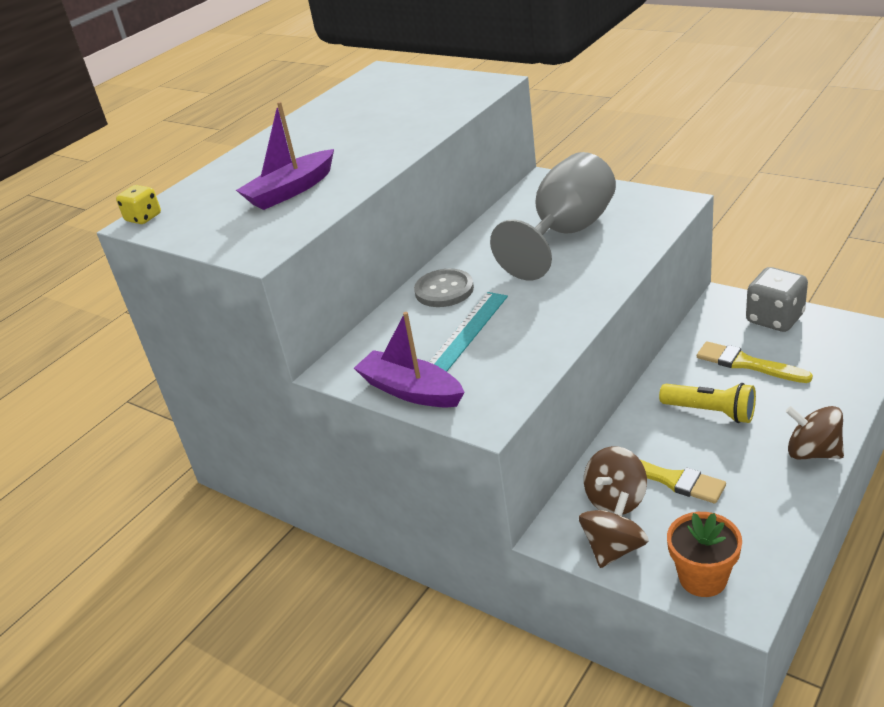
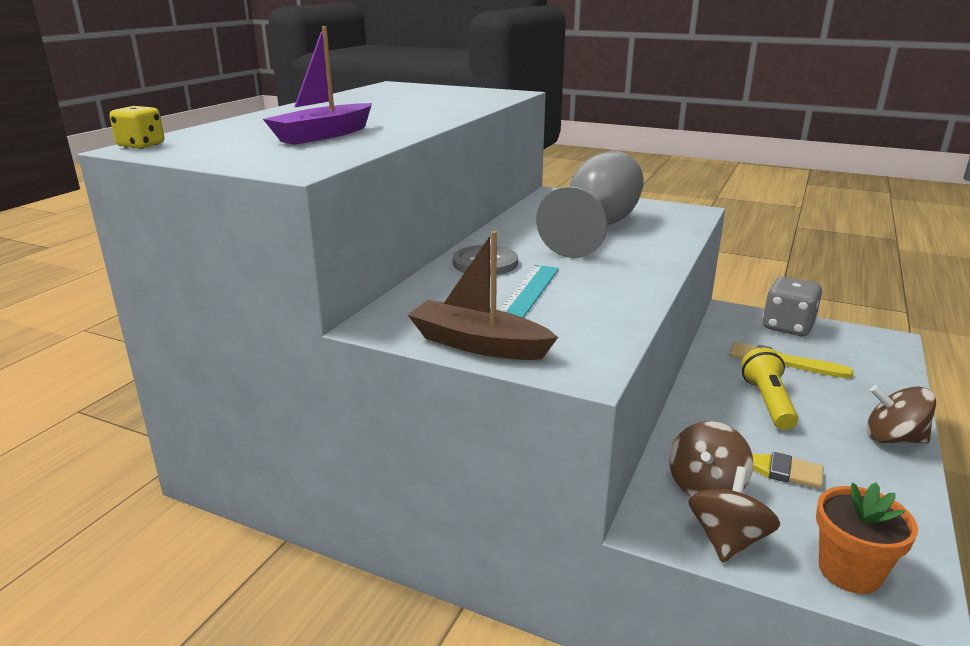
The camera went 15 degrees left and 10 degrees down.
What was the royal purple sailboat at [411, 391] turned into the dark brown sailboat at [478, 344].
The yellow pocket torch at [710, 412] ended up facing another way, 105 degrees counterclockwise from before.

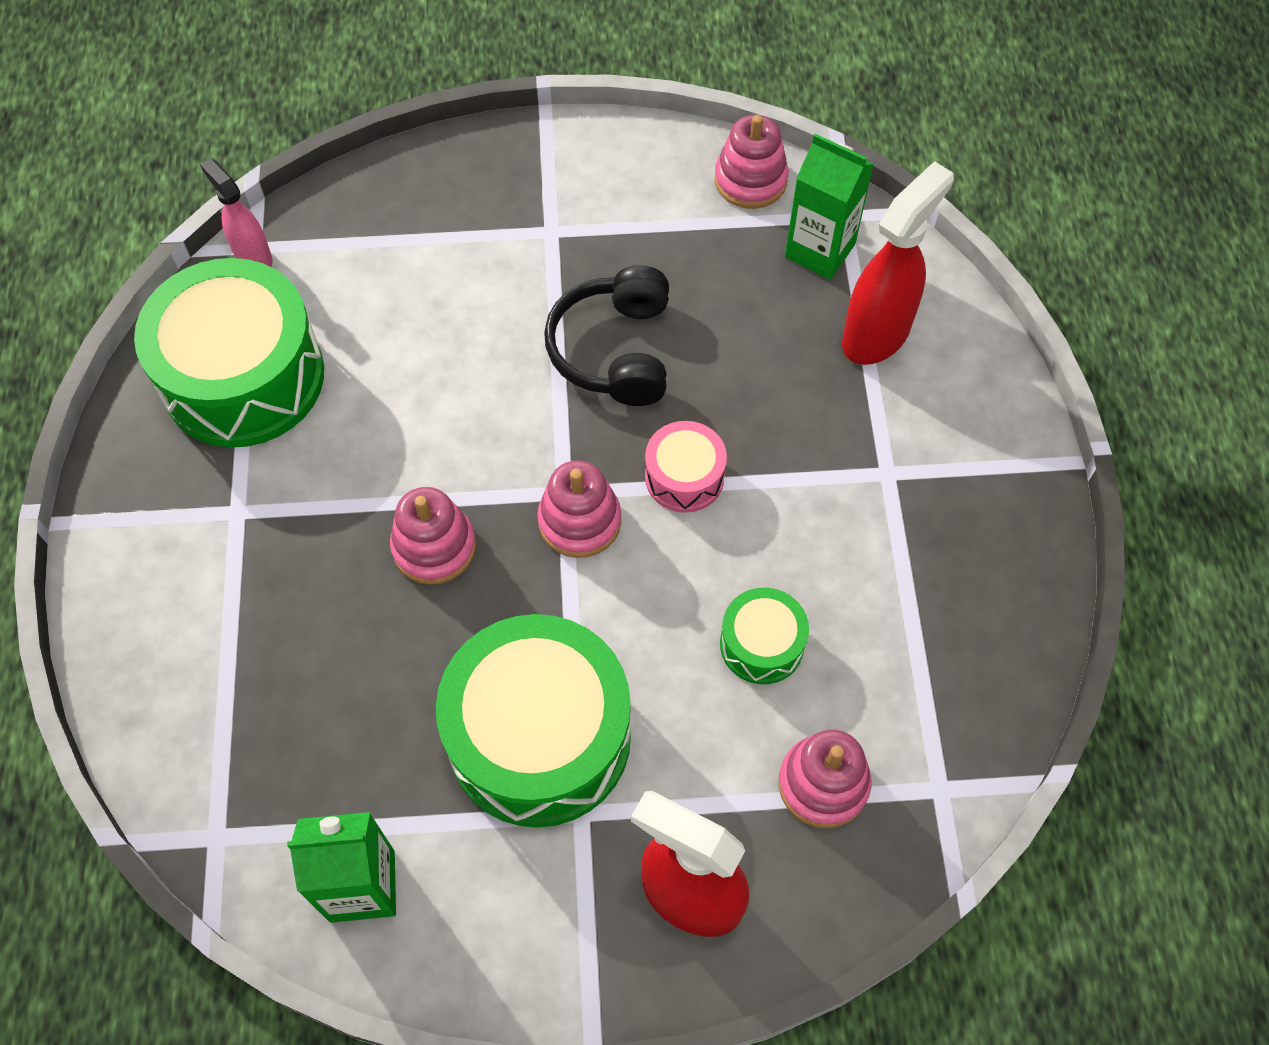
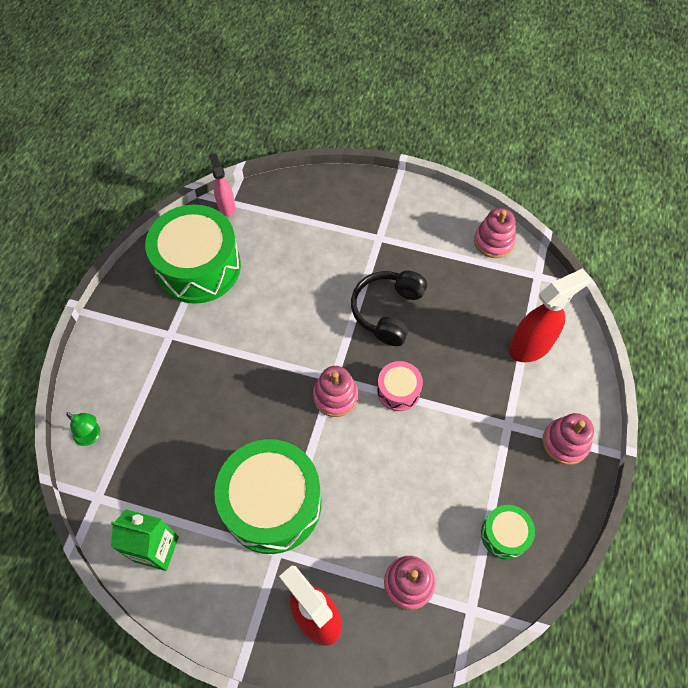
The camera went 20 degrees right and 0 degrees up.
The second view lost the emerald milk carton at [820, 250].
The second view gained the emerald reading lamp at [91, 436].
The rosy ring stacker ended up elsewhere, having gone from [434, 547] to [565, 442].
The emerald snare drum ended up elsewhere, having gone from [761, 644] to [504, 534].

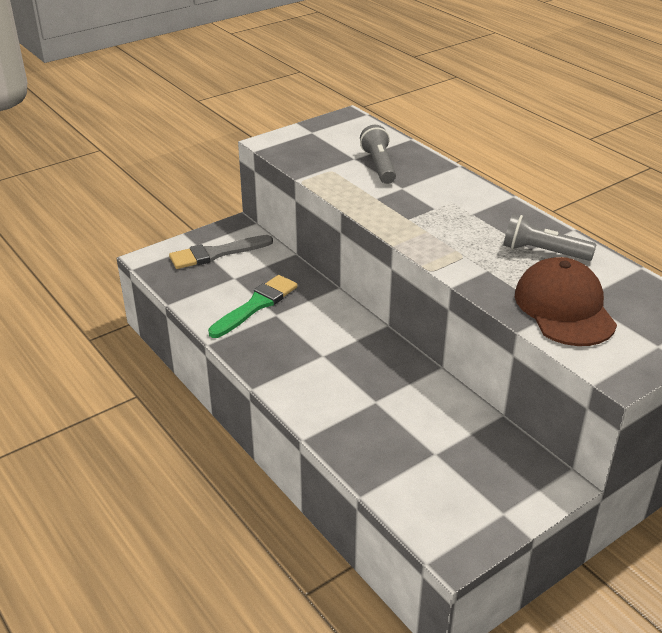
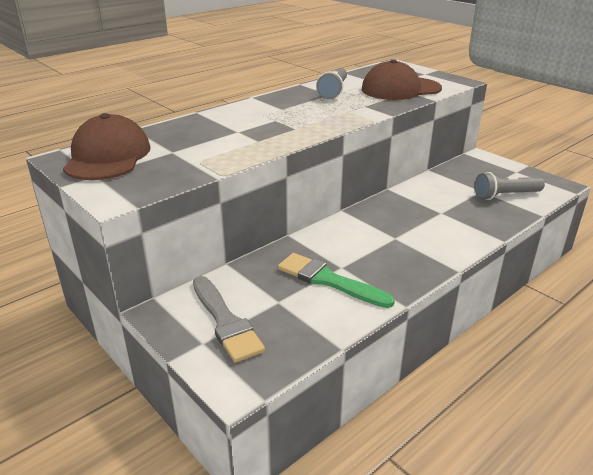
The camera went 95 degrees left and 5 degrees down.
The second view gained the dark brown baseball cap at [108, 156].
The gray pocket torch ended up elsewhere, having gone from [379, 165] to [505, 195].

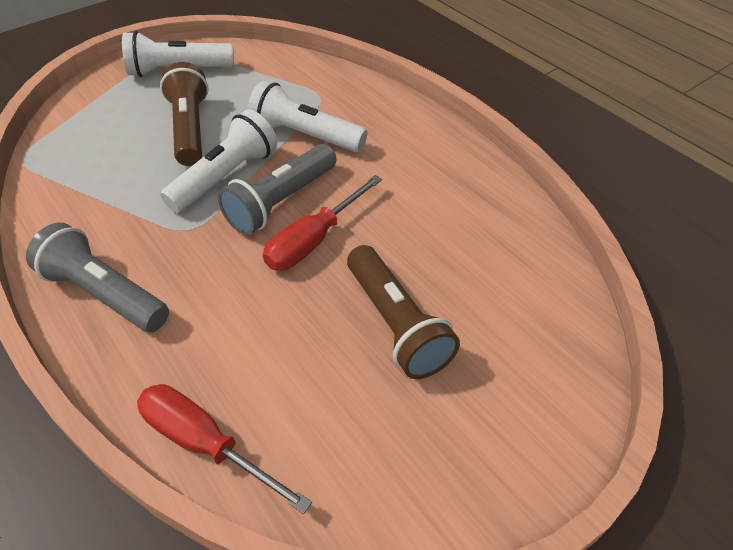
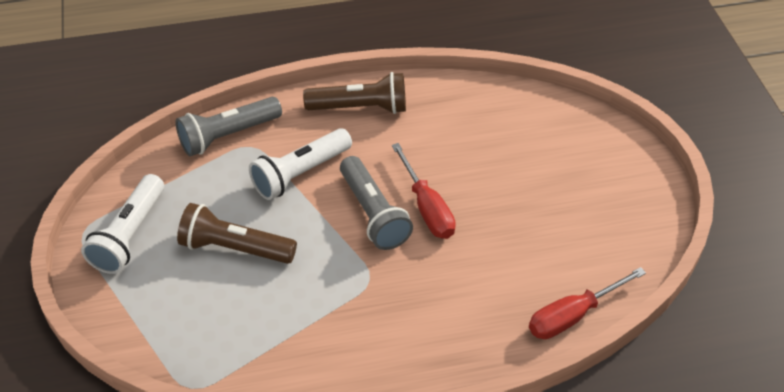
The camera went 65 degrees left and 0 degrees up.
The second view lost the white pocket torch at [225, 177].
The gray pocket torch ended up elsewhere, having gone from [105, 294] to [228, 135].
The dark brown pocket torch ended up elsewhere, having gone from [396, 323] to [360, 108].

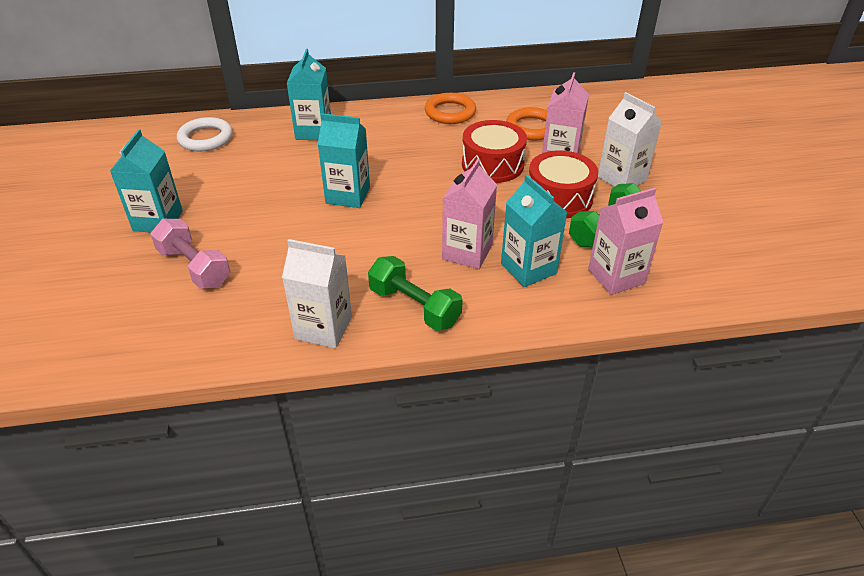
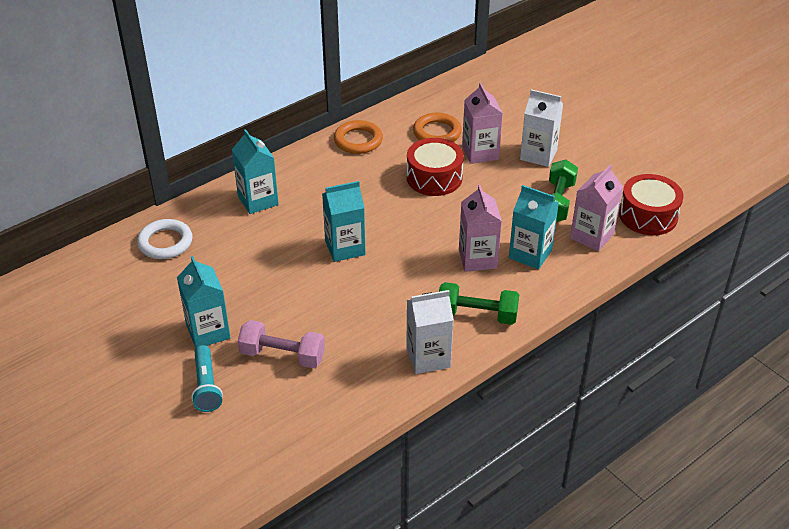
The camera went 30 degrees left and 0 degrees up.
The second view gained the aqua pocket torch at [206, 386].
The scarlet snare drum ended up elsewhere, having gone from [559, 198] to [648, 216].

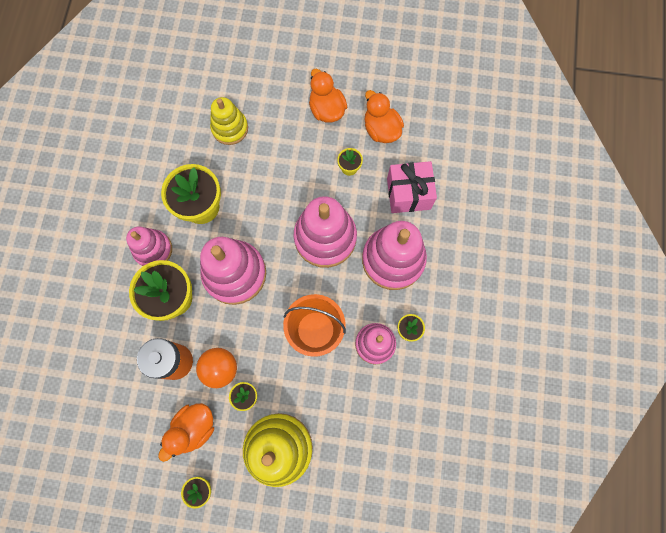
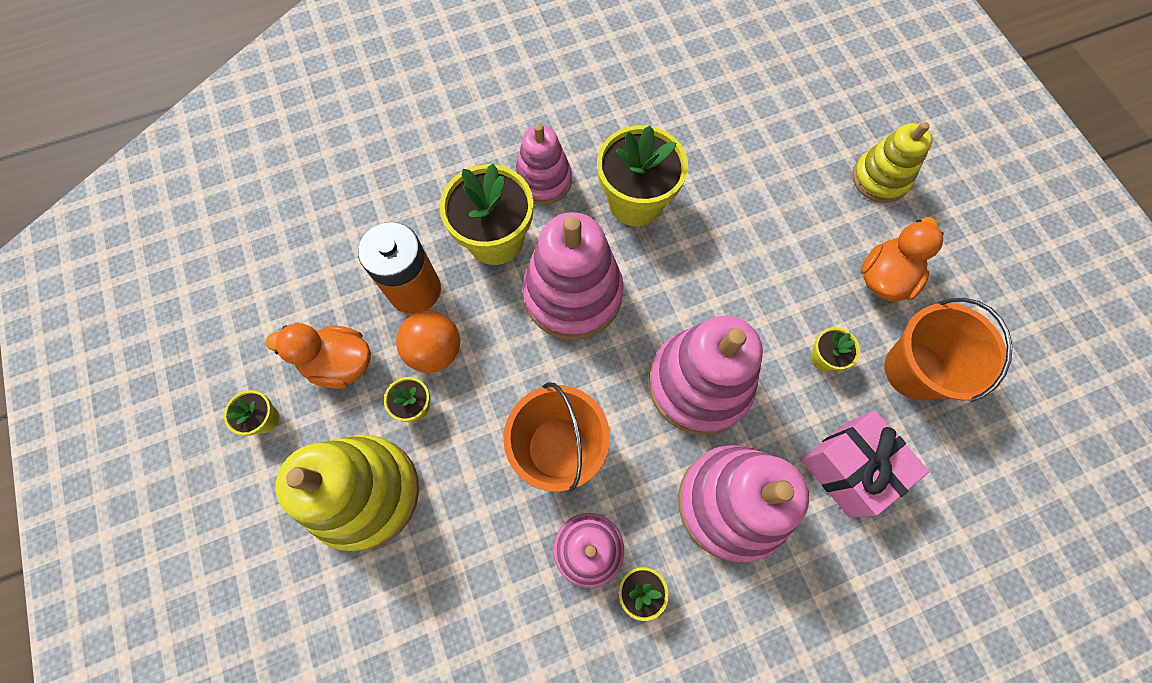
The camera went 60 degrees right and 5 degrees down.
The yellow ring stacker ended up elsewhere, having gone from [230, 128] to [880, 179].
Where the orange-coloured toy duck stood at [381, 129], the orange-coloured sand bucket came to stand at [915, 370].

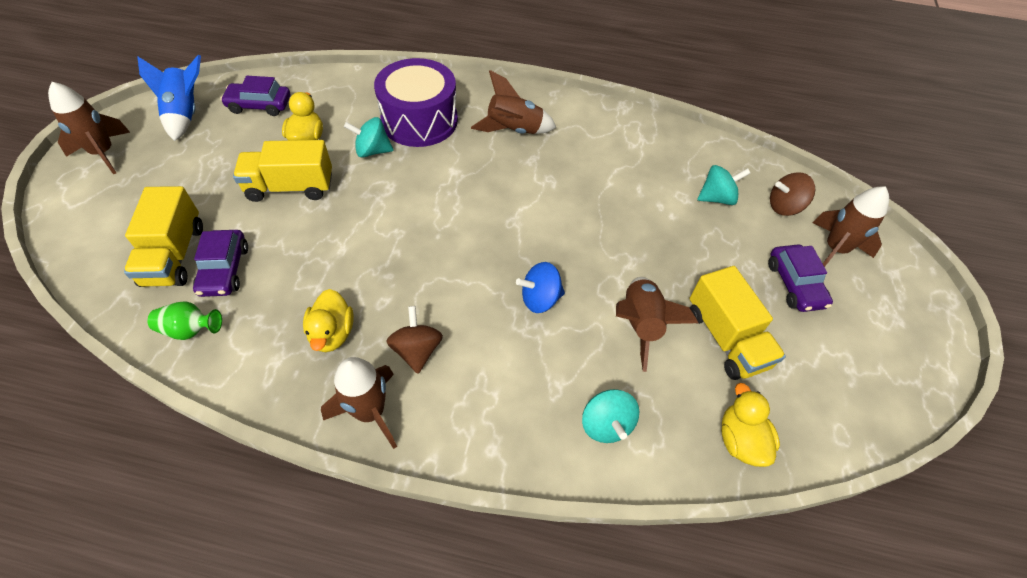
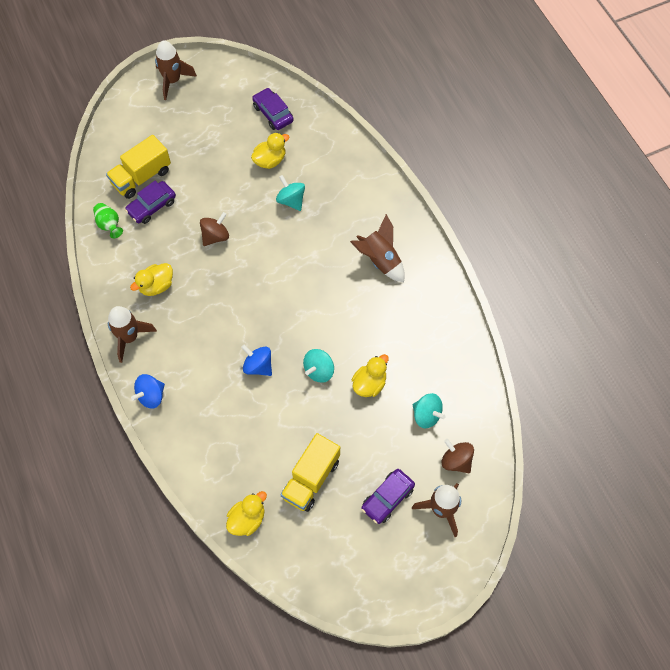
The camera went 55 degrees right and 10 degrees up.
The second view lost the blue spaceship at [185, 114].
The second view lost the yellow lorry at [290, 187].
The second view lost the royal purple snare drum at [419, 120].
The second view lost the dark brown spaceship at [640, 325].
The second view gained the blue spinning top at [151, 396].
The second view gained the yellow toy duck at [369, 384].
The dark brown spinning top ended up elsewhere, having gone from [417, 350] to [215, 236].
The aqua spinning top ended up elsewhere, having gone from [606, 424] to [319, 371].

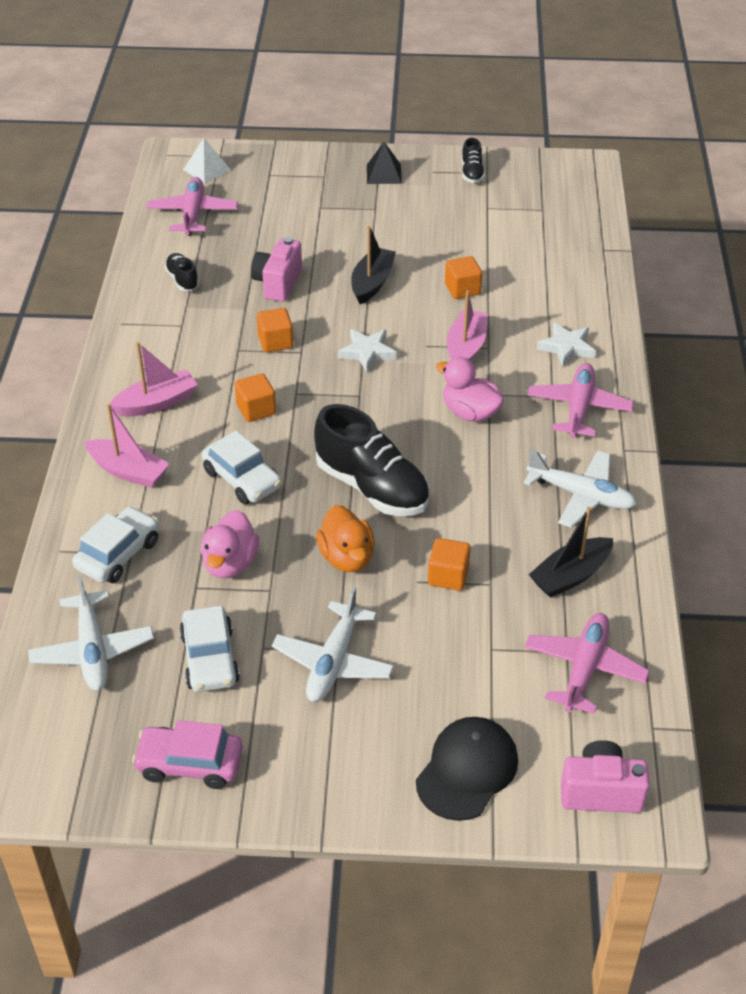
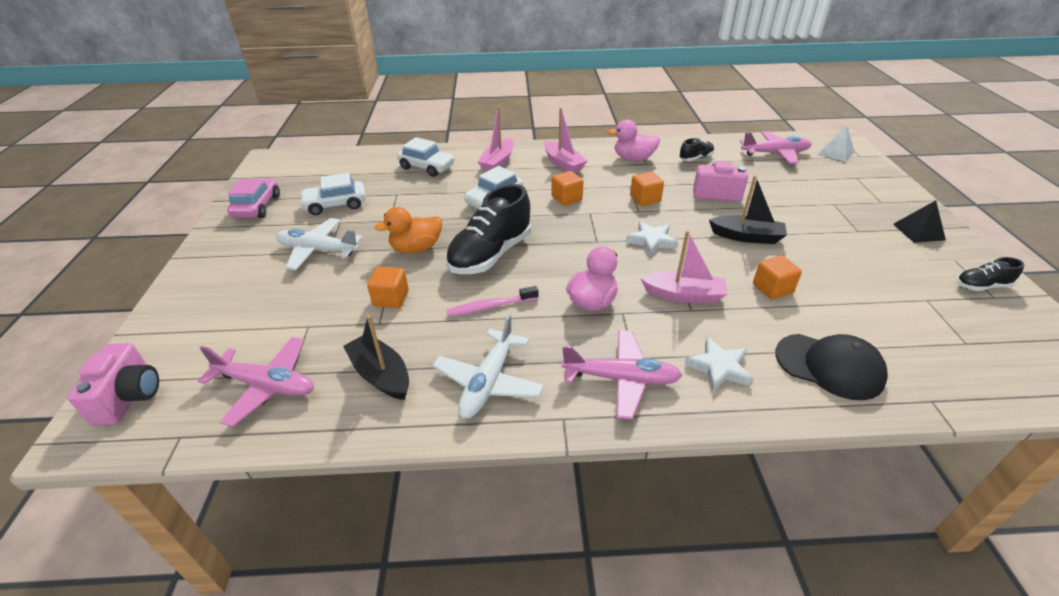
The camera went 85 degrees right and 5 degrees down.
The second view lost the white aeroplane at [93, 650].
The second view gained the rosy dental brush at [490, 307].
The rosy toy duck ended up elsewhere, having gone from [230, 563] to [633, 158].
The jet-black baseball cap ended up elsewhere, having gone from [467, 770] to [829, 366].

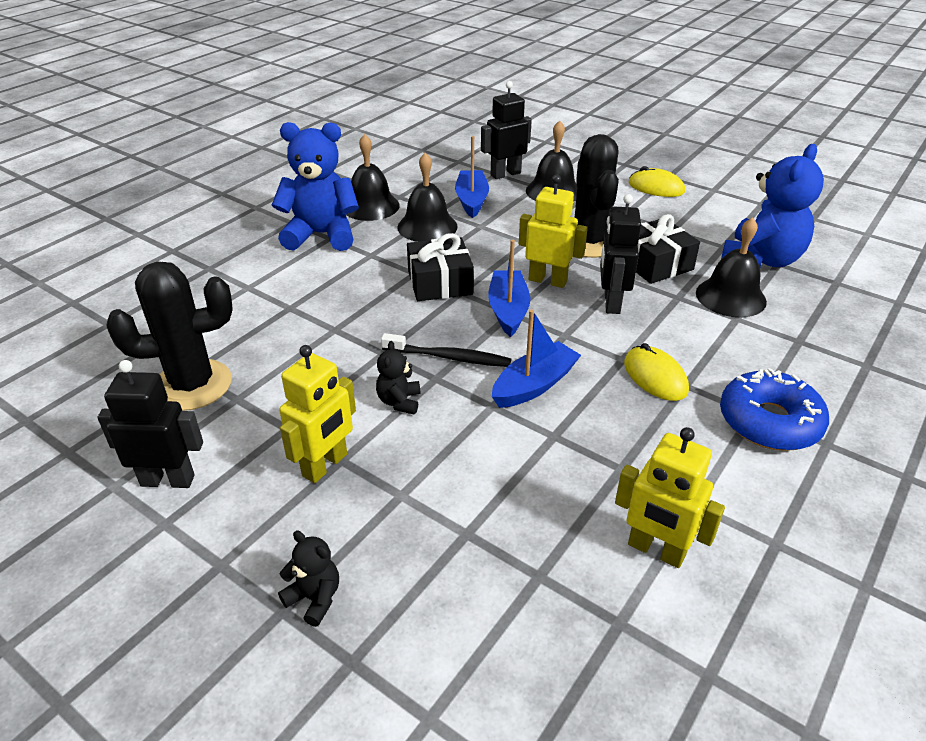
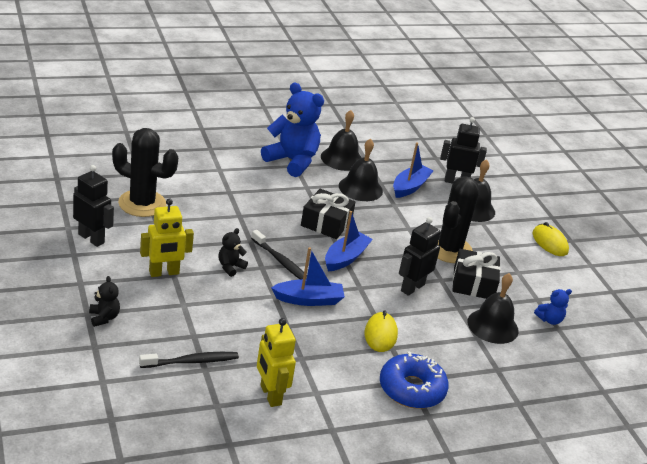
The camera went 30 degrees right and 5 degrees down.
The second view lost the yellow toy robot at [547, 280].
The second view gained the jet-black dental brush at [191, 361].
The size of the blue stuffed bear at [761, 260] changed by a factor of 0.45.

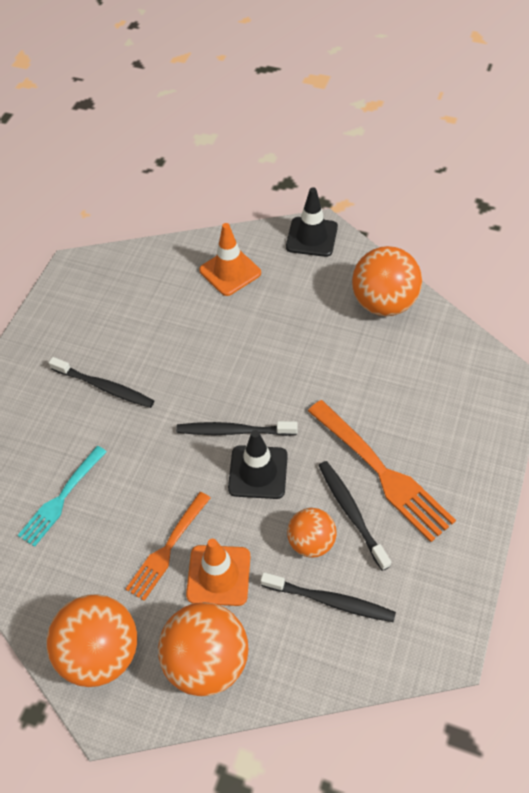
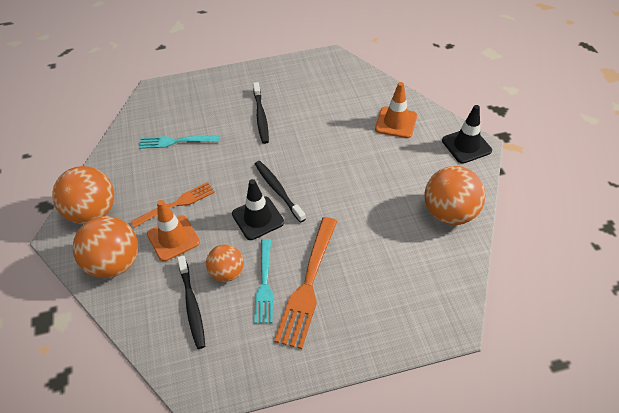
The camera went 55 degrees right and 5 degrees down.
Where the jet-black dental brush stood at [351, 512], the aqua table fork came to stand at [264, 283].
The orange-coloured table fork at [168, 547] ended up facing another way, 150 degrees clockwise from before.

